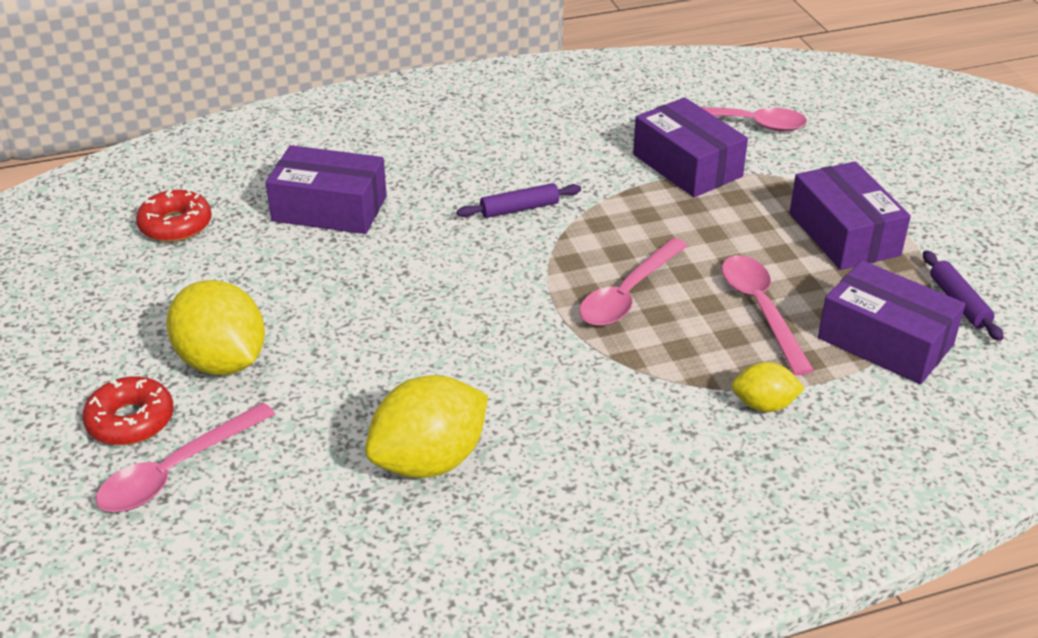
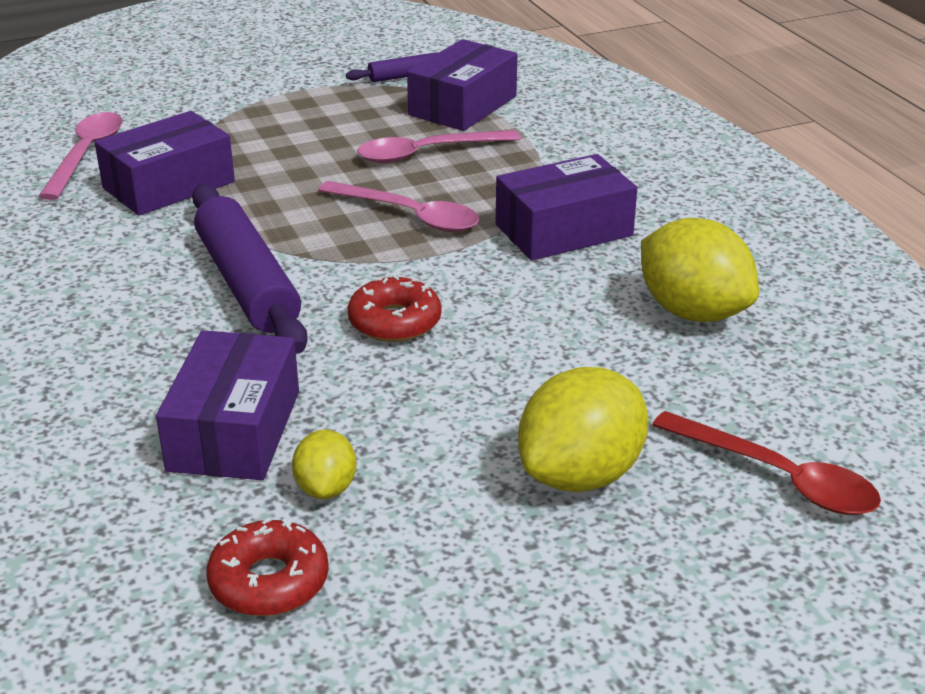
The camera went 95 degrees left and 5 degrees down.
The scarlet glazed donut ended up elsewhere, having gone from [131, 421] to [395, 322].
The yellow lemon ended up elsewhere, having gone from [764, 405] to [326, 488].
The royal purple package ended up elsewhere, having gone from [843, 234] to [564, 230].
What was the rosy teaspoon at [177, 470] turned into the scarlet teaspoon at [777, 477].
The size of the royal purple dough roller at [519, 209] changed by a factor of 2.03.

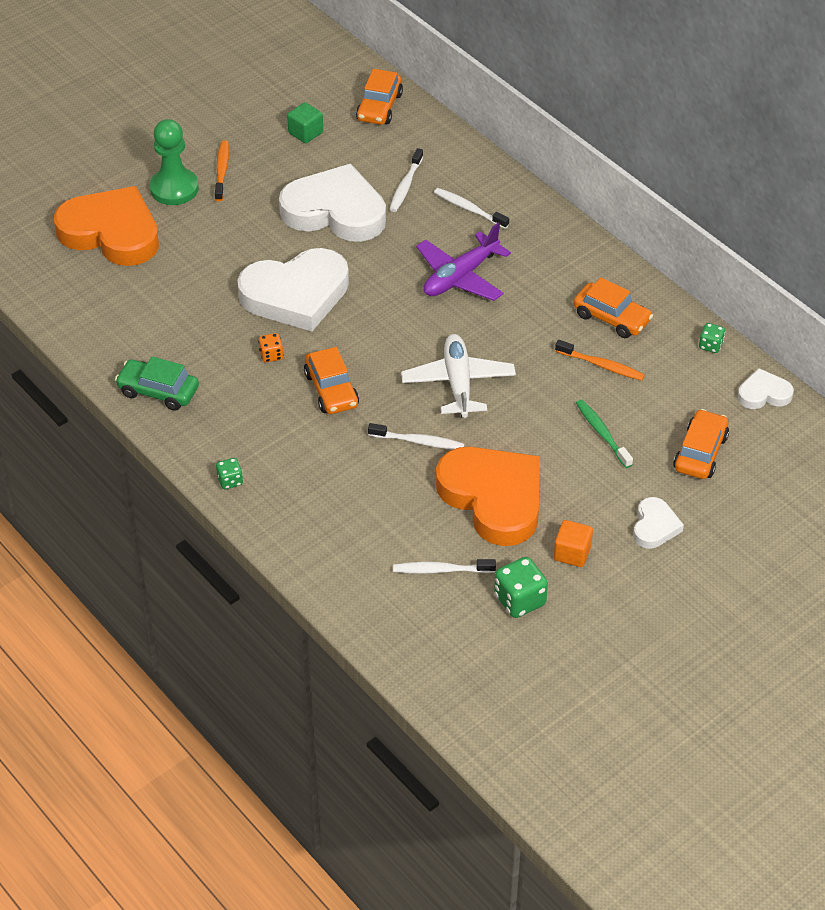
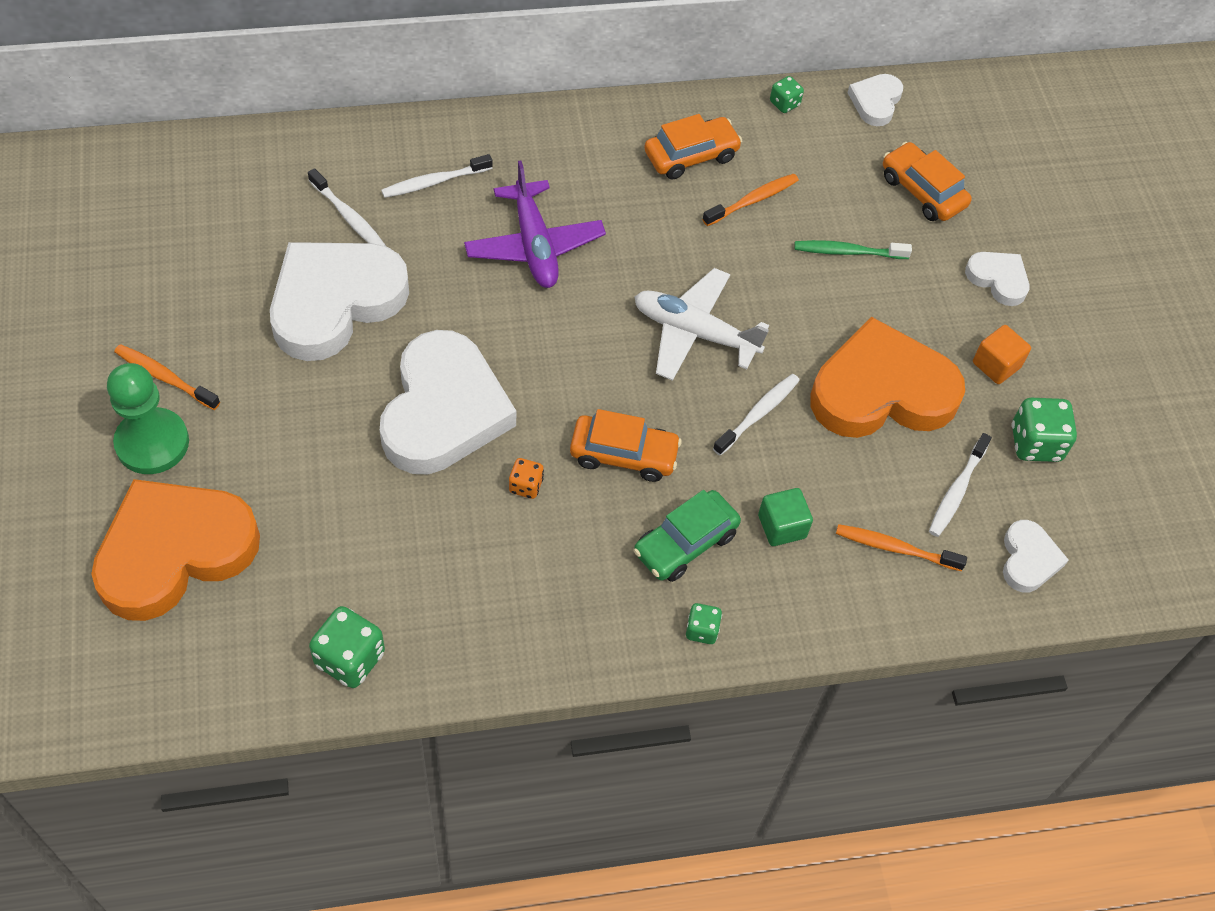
The camera went 65 degrees left and 10 degrees up.
The second view lost the orange-coloured automobile at [379, 107].
The second view gained the emerald game die at [350, 659].
The second view gained the orange-coloured dental brush at [895, 548].
The second view gained the white love heart at [1028, 559].
The emerald automobile ended up elsewhere, having gone from [158, 391] to [685, 543].
The emerald solid cube ended up elsewhere, having gone from [305, 133] to [782, 526].

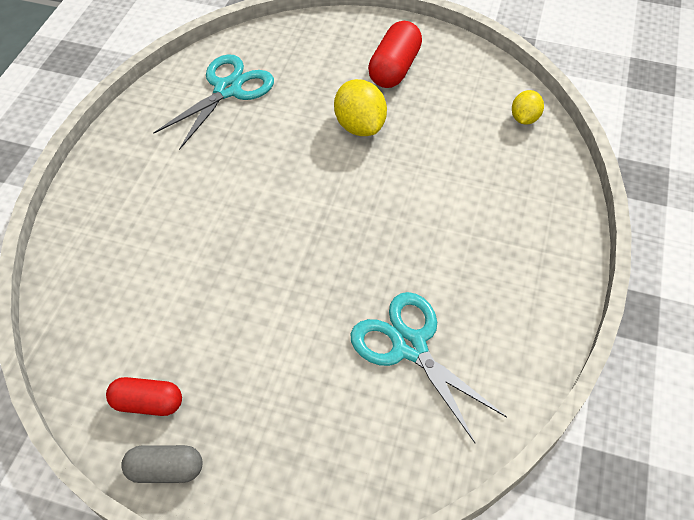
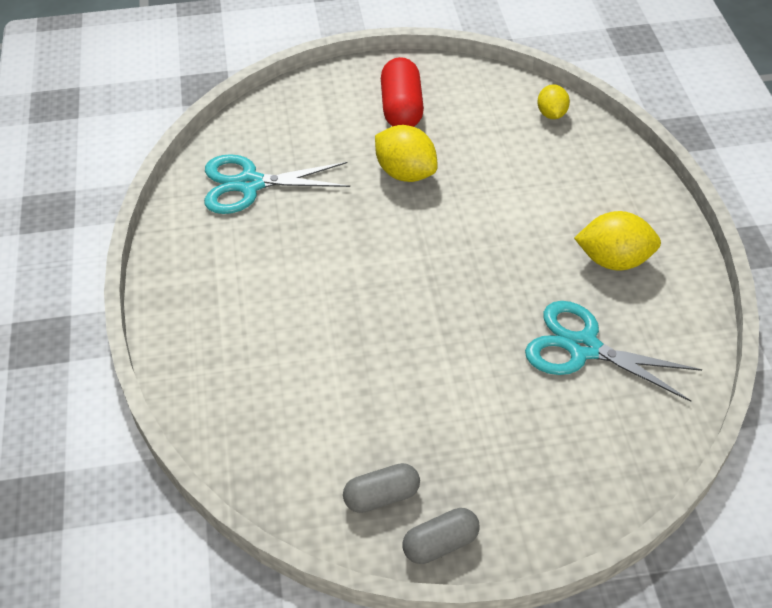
The camera went 25 degrees left and 5 degrees down.
The second view gained the yellow lemon at [613, 260].
What was the scarlet pill at [148, 403] turned into the gray pill at [381, 496].
The aqua pair of scissors at [228, 89] ended up facing another way, 105 degrees counterclockwise from before.

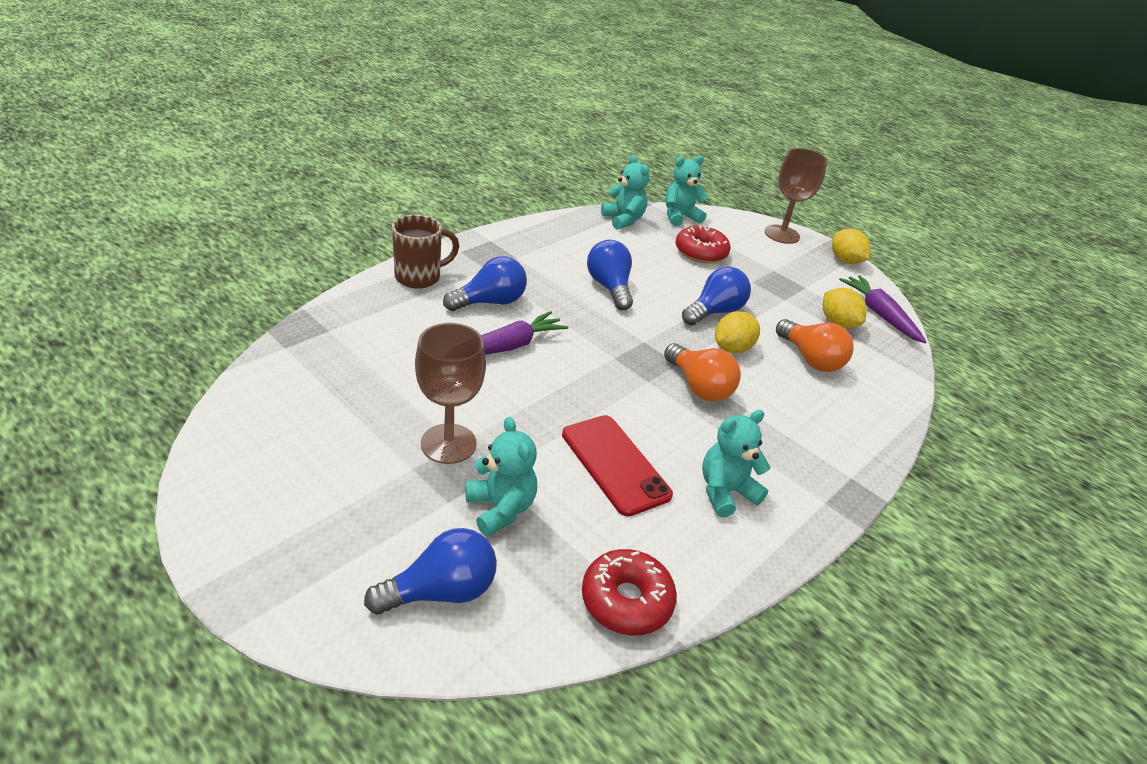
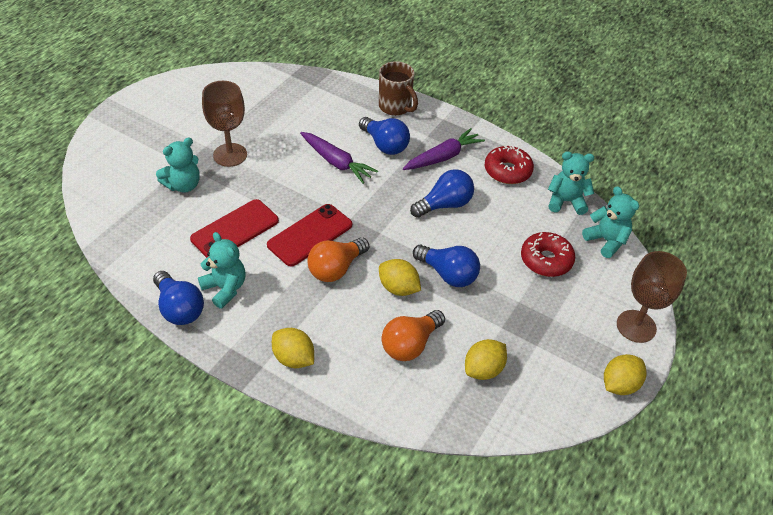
The camera went 80 degrees right and 10 degrees up.
The second view gained the scarlet mobile phone at [310, 235].
The second view gained the yellow lemon at [293, 358].
The blue lightbulb ended up elsewhere, having gone from [441, 591] to [179, 308].
The scarlet glazed donut ended up elsewhere, having gone from [626, 600] to [507, 171].
The royal purple carrot ended up elsewhere, having gone from [879, 314] to [443, 157].
The aqua stuffed bear at [623, 220] ended up facing another way, 135 degrees counterclockwise from before.

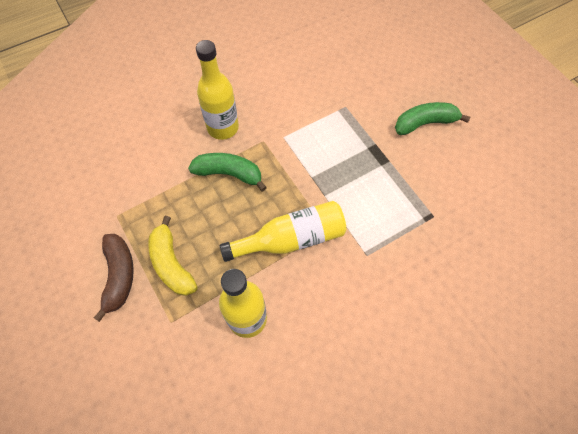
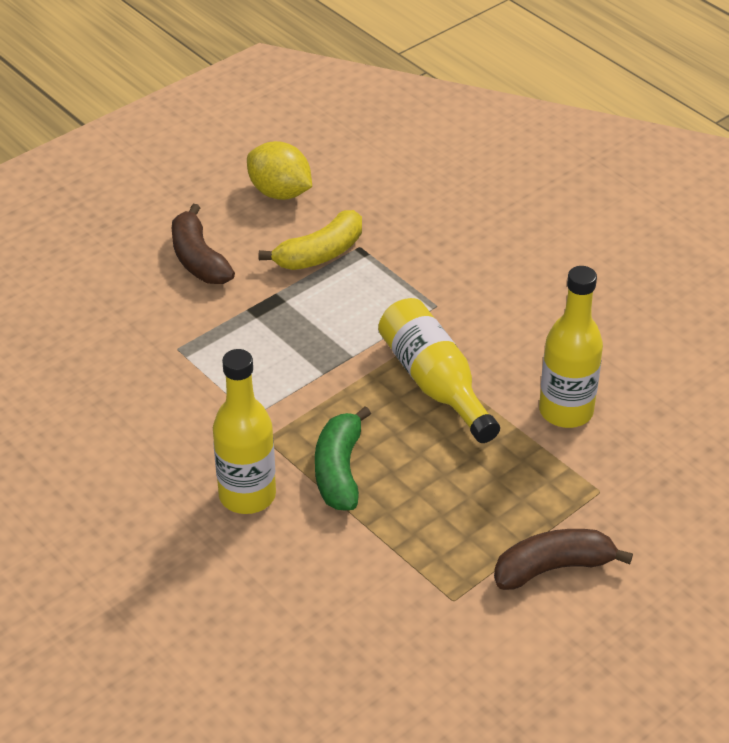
The camera went 100 degrees left and 20 degrees down.
The second view gained the yellow lemon at [280, 192].
The yellow toy banana ended up elsewhere, having gone from [172, 264] to [320, 254].
What was the emerald toy banana at [424, 123] turned into the dark brown toy banana at [199, 259].

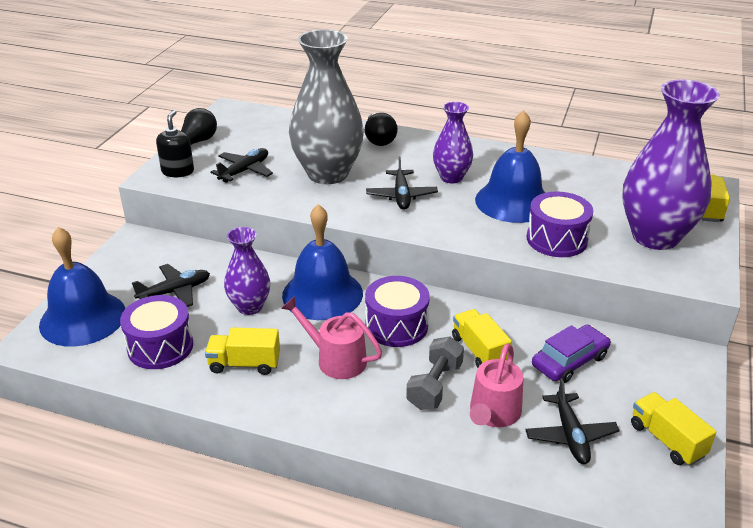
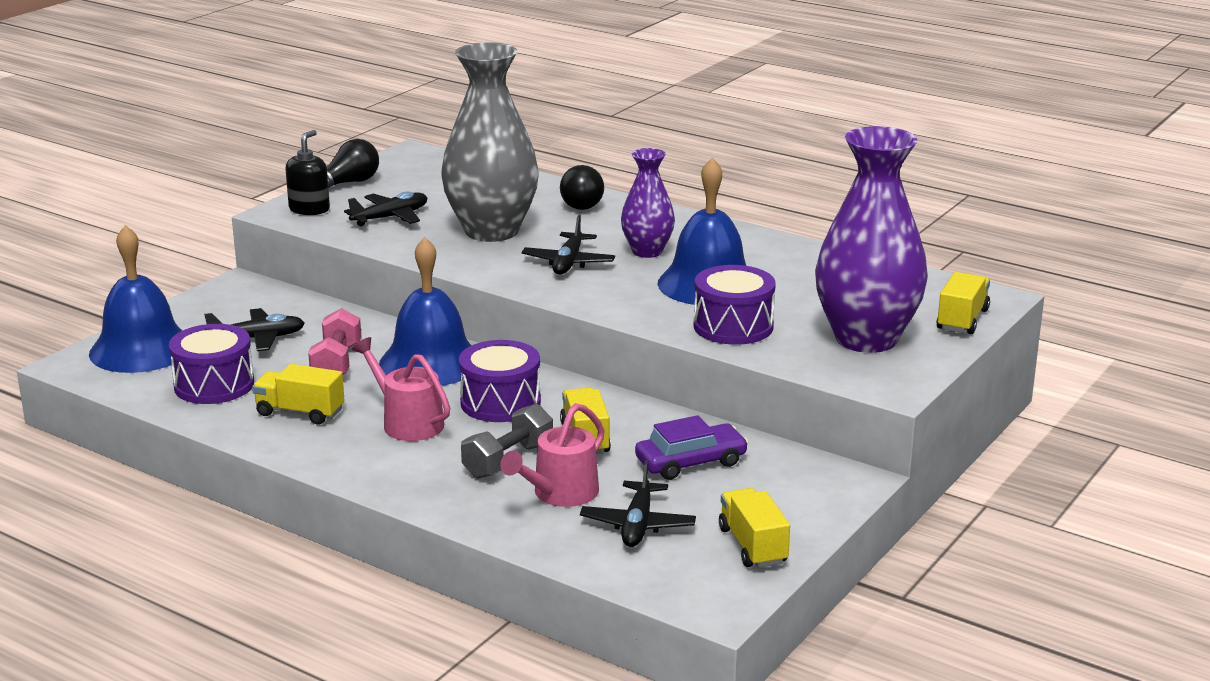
The camera went 15 degrees right and 10 degrees down.
Where the royal purple flower vase stood at [250, 307], the rosy free weight came to stand at [336, 363].

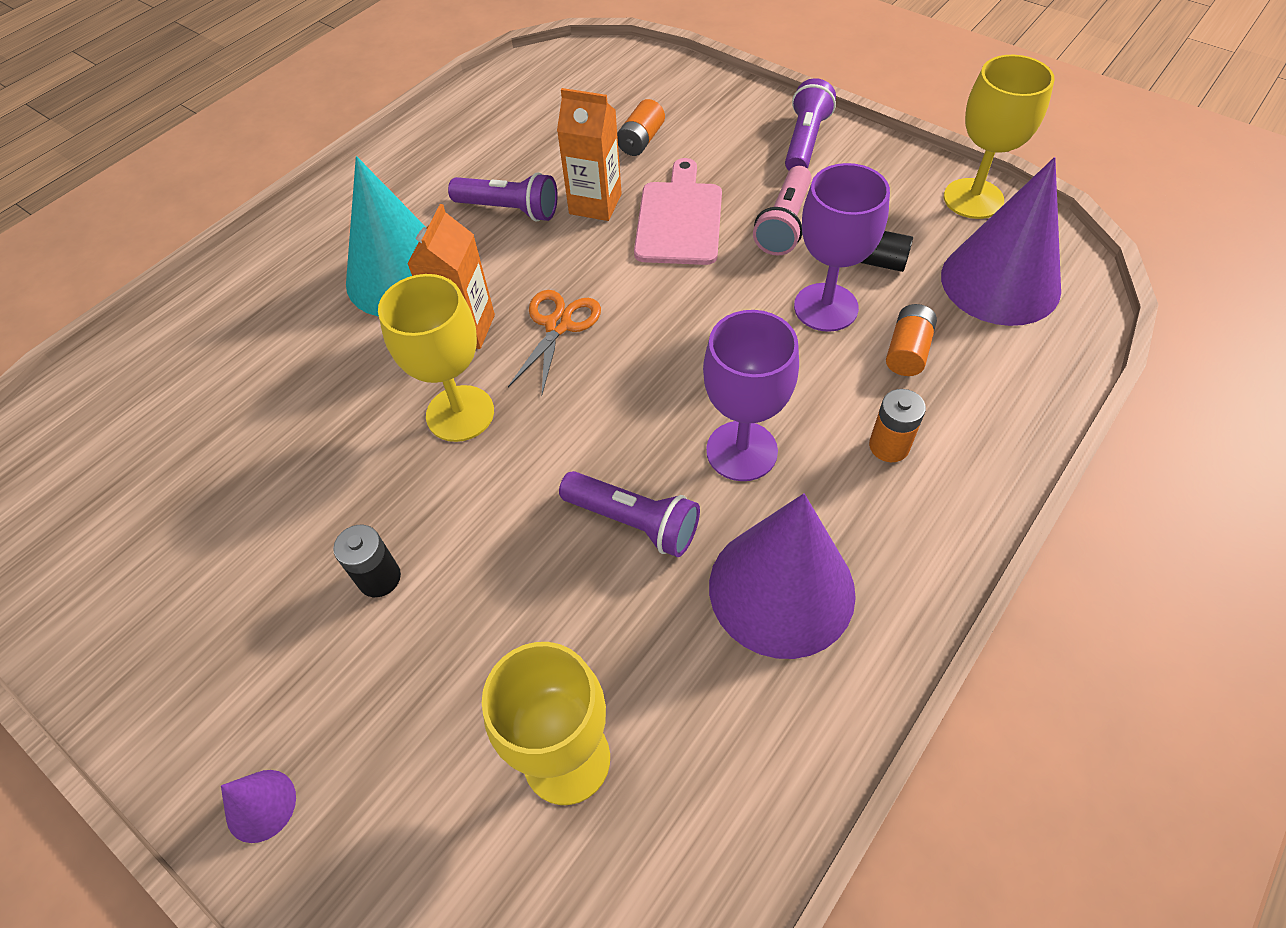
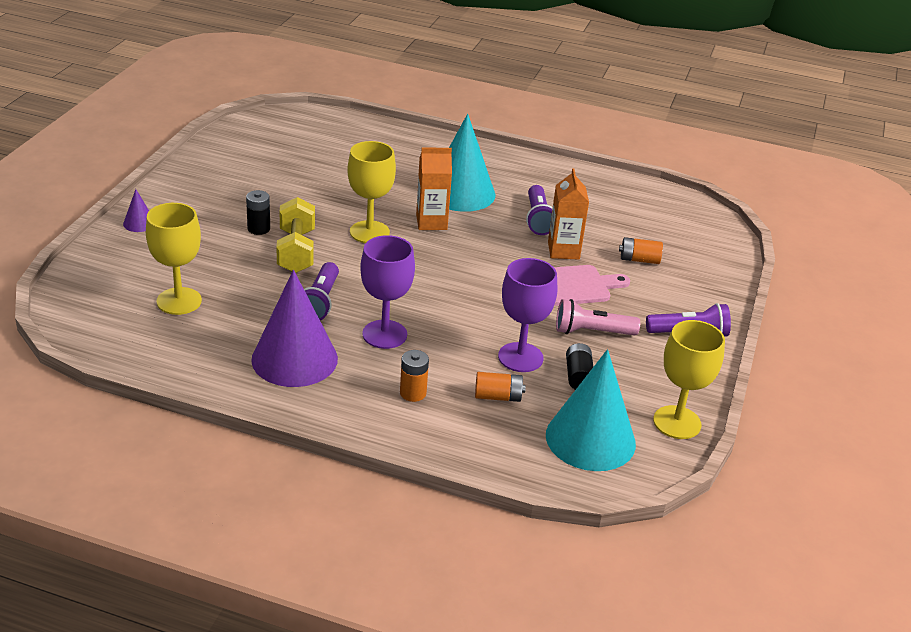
The camera went 65 degrees right and 20 degrees down.
The second view lost the orange-coloured pair of scissors at [558, 325].
The second view gained the yellow free weight at [296, 251].
What was the royal purple cone shape at [1000, 282] turned into the aqua cone shape at [590, 439].

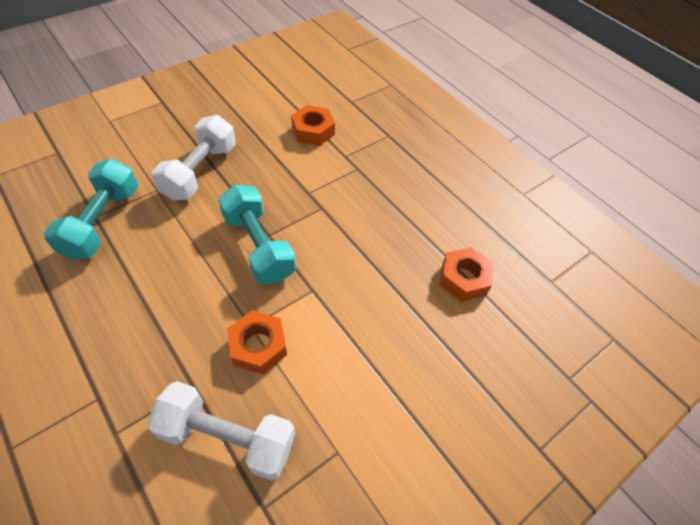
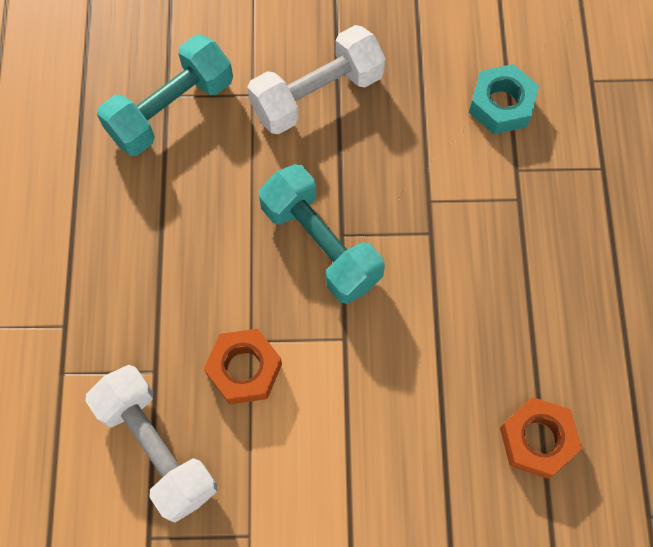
The camera went 40 degrees right and 15 degrees up.
What was the orange-coloured hex nut at [313, 131] turned into the aqua hex nut at [501, 105].
The aqua free weight at [259, 246] ended up facing another way, 45 degrees counterclockwise from before.

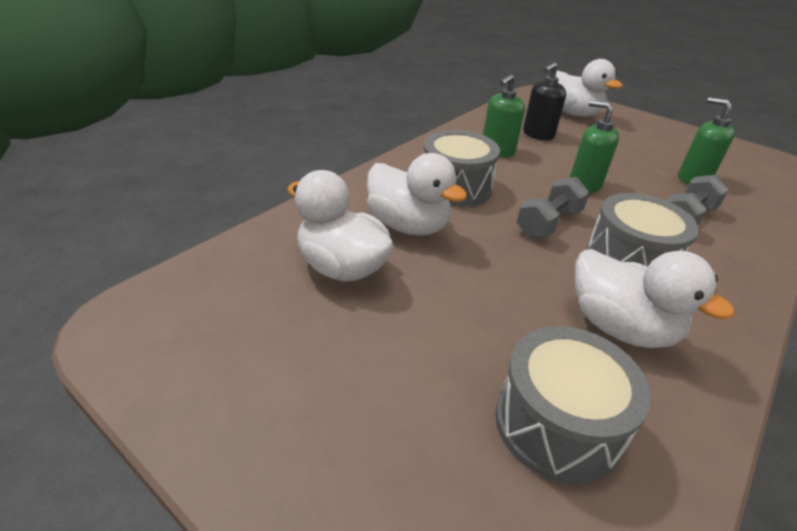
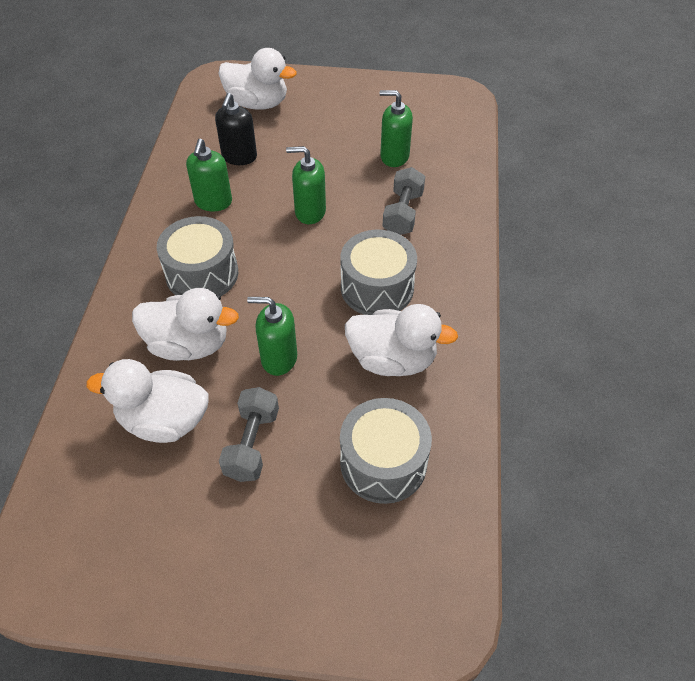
The camera went 30 degrees left and 15 degrees up.
The second view gained the emerald pump bottle at [279, 358].
The gray free weight ended up elsewhere, having gone from [548, 223] to [252, 444].

